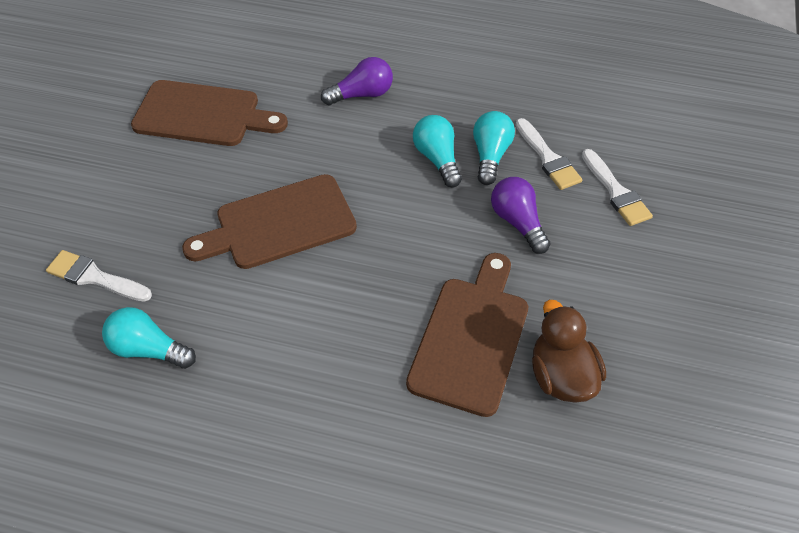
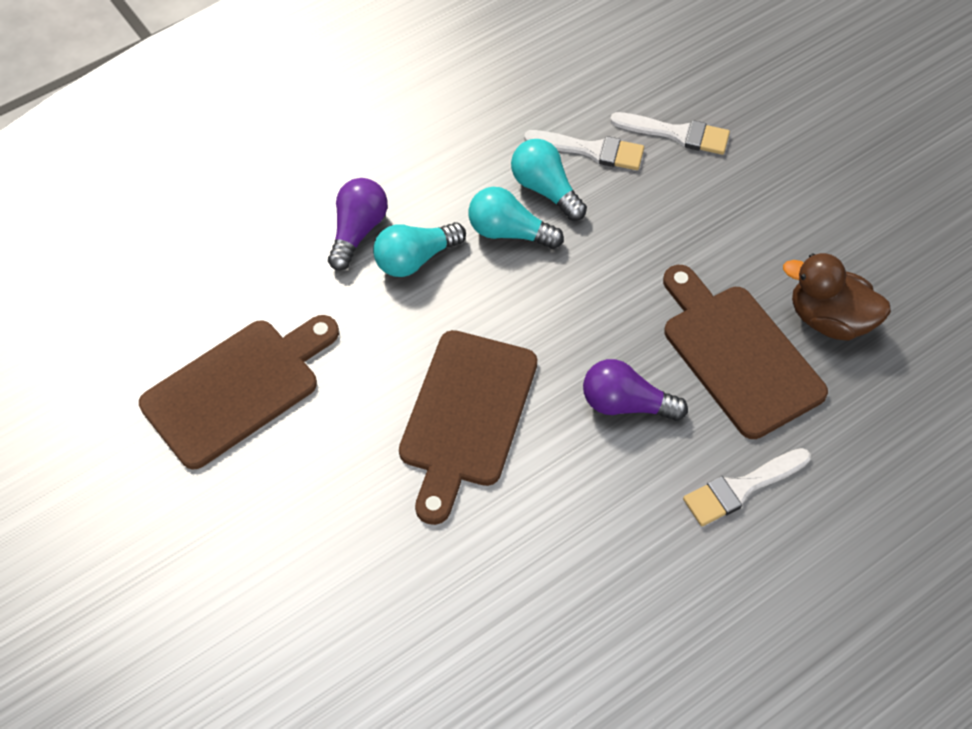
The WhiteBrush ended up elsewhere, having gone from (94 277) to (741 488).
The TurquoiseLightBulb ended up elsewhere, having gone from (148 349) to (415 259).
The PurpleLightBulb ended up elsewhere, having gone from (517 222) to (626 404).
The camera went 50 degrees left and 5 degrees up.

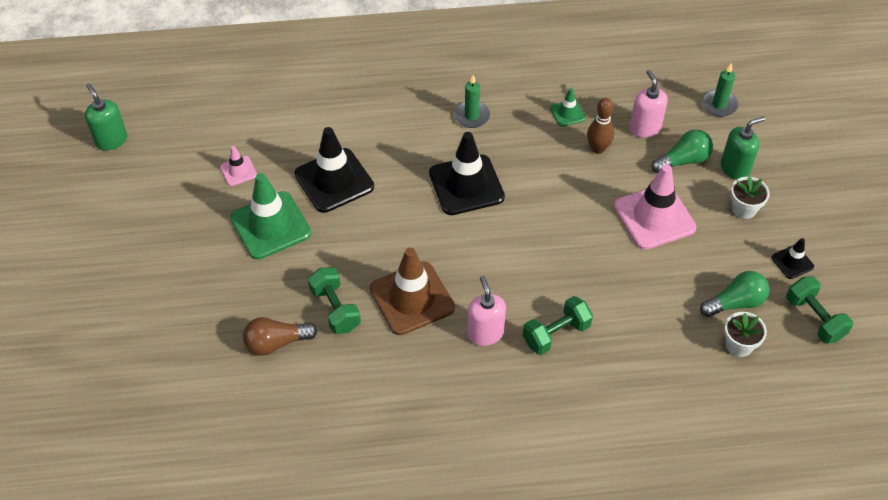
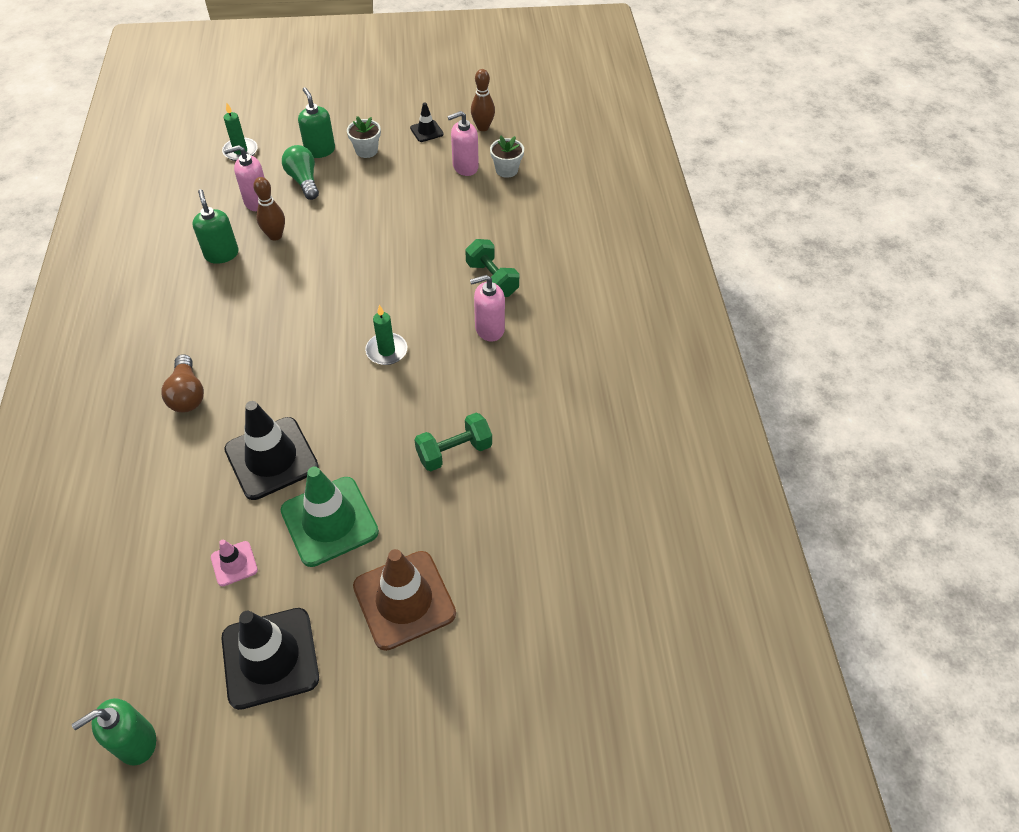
The BrownLightBulb ended up elsewhere, having gone from (276 343) to (187 394).
The BrownTrafficCone ended up elsewhere, having gone from (412 298) to (404 600).
The BlackTrafficCone ended up elsewhere, having gone from (466 185) to (270 658).
The GreenCandle ended up elsewhere, having gone from (471 116) to (386 351).
Where the GreenTrafficCone stood at (567 113), the GreenSoapDispenser came to stand at (221 254).
The second view lost the PinkTrafficCone at (654 217).
Where the GreenLightBulb stood at (735 303), the PinkSoapDispenser came to stand at (465 167).
Where the GreenDumbbell stood at (814 318), the BrownBowlingPin came to stand at (483 127).
The camera went 90 degrees left and 0 degrees up.

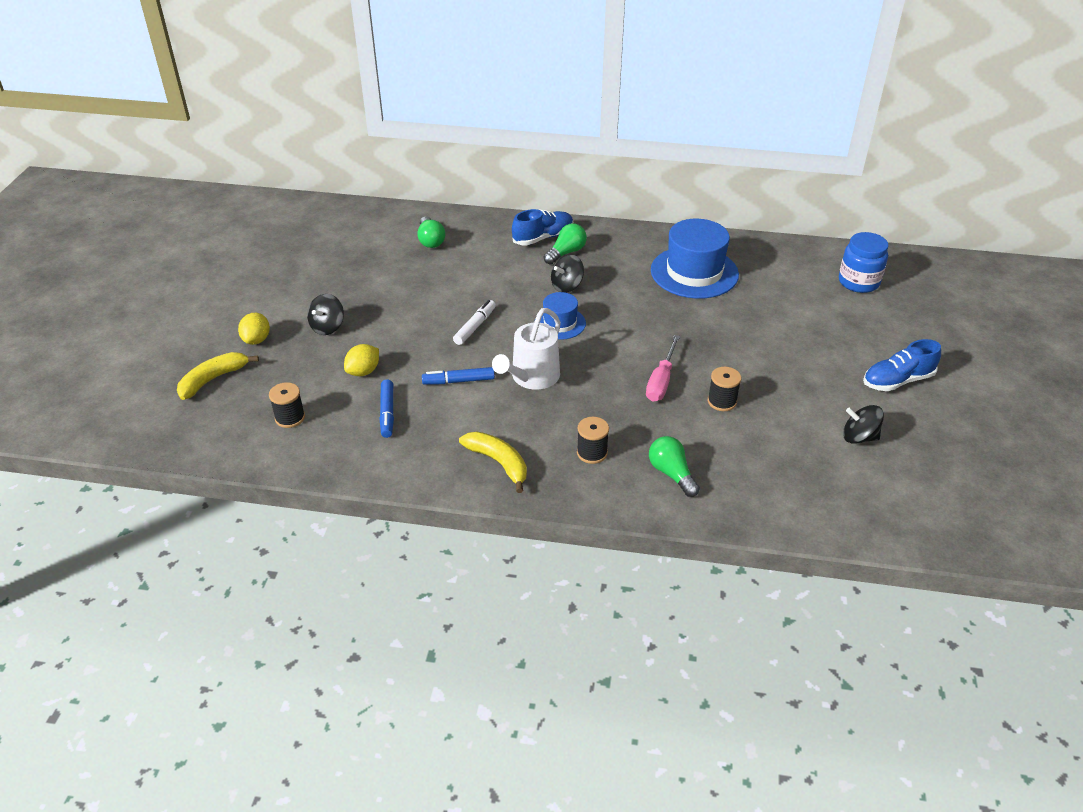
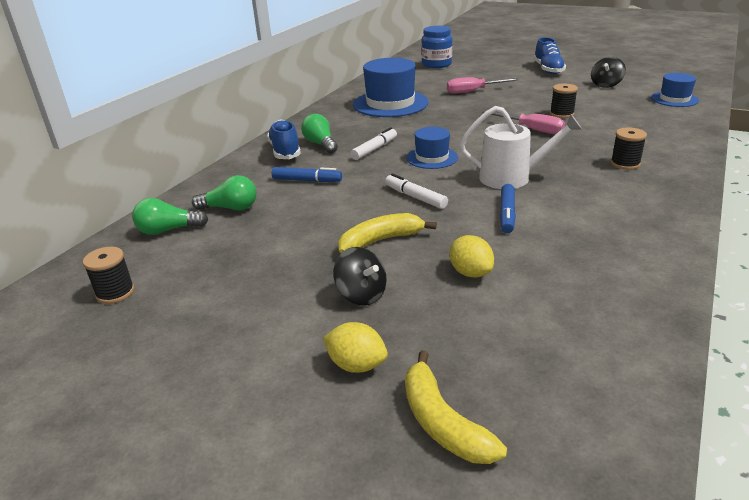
The BlackSpool ended up elsewhere, having gone from (290 418) to (115 292).
The BlueMarker ended up elsewhere, having gone from (387 413) to (307 180).
The YellowBanana ended up elsewhere, having gone from (498 463) to (380 241).
The WhiteWateringCan at (532 377) ended up facing another way, 45 degrees counterclockwise from before.
Where the BlackSpinningTop stood at (567 286), the WhiteMarker came to stand at (374 149).
The GreenLightBulb ended up elsewhere, having gone from (671 473) to (168 230).
The second view gained the PinkScrewdriver at (473 91).
The second view gained the BlueHat at (674 99).
The camera went 70 degrees left and 10 degrees down.

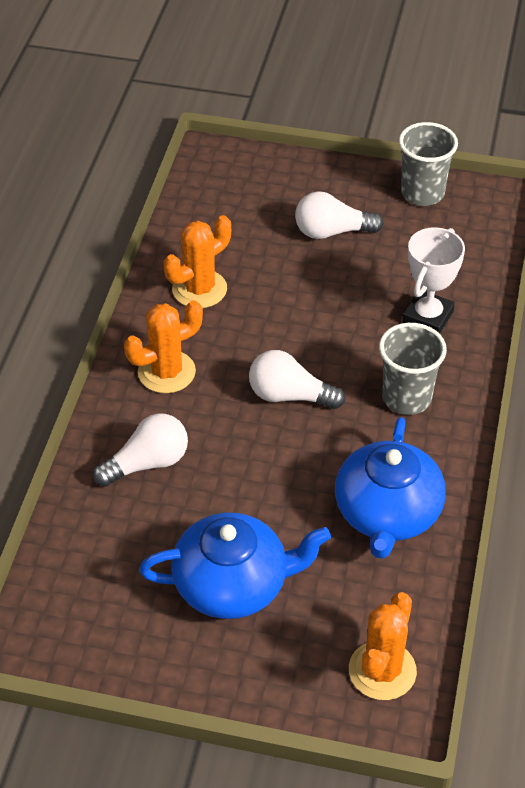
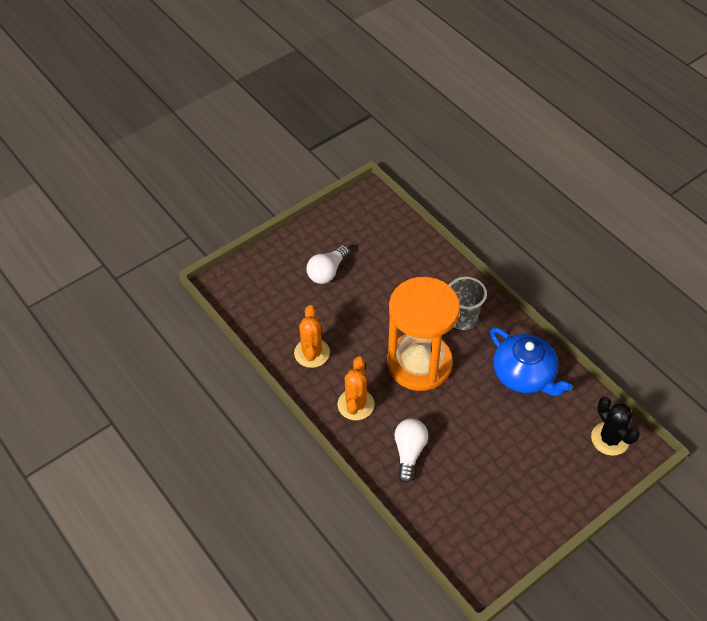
The second view lost the BlueTeapot at (233 584).
Where the WhiteLightBulb stood at (290 396), the OrangeHourglass came to stand at (419 363).
What was the OrangeCactus at (382 671) turned into the BlackCactus at (610 439).
The second view lost the GreyCup at (422 193).
The second view lost the WhiteTrophy at (428 317).
The camera went 50 degrees left and 5 degrees up.

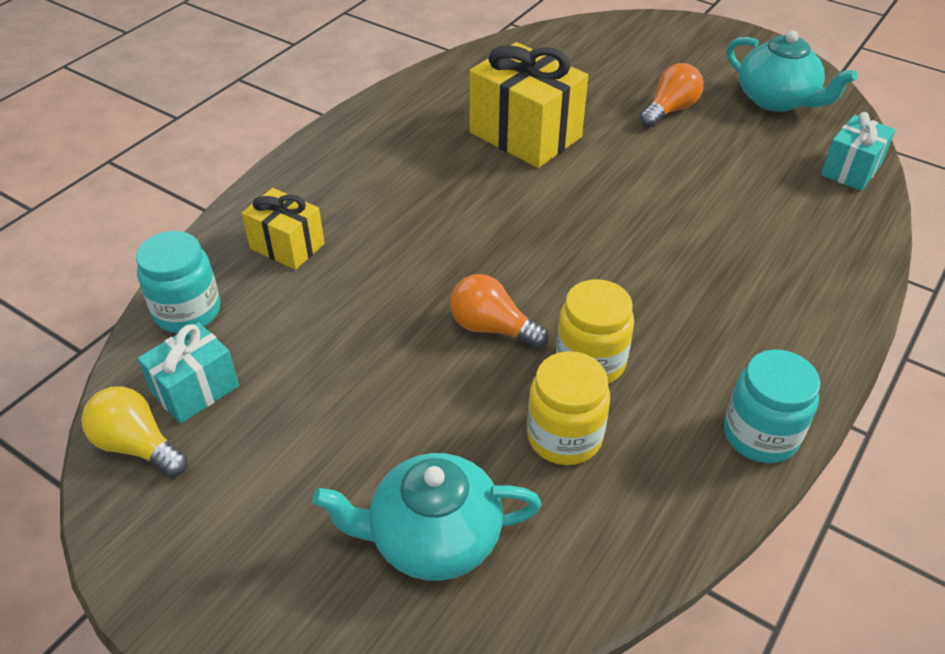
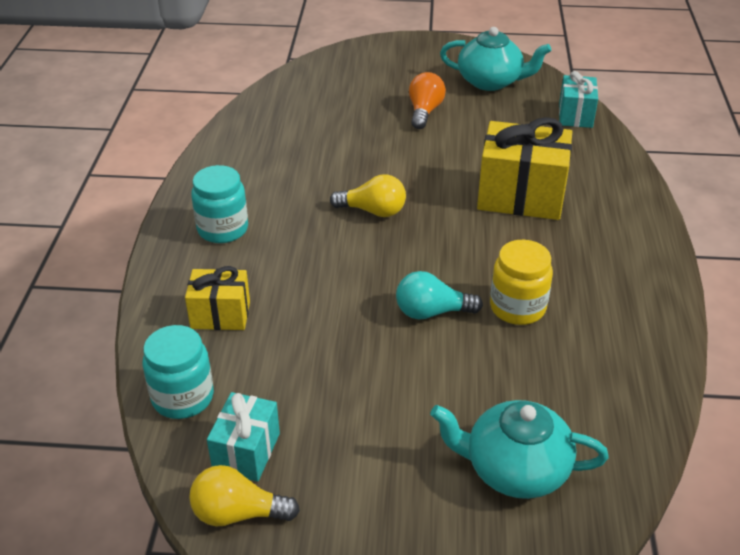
The TurquoiseTeapot at (433 538) ended up facing another way, 45 degrees clockwise from before.
What was the OrangeLightBulb at (492 328) turned into the TurquoiseLightBulb at (432 312).
The YellowGift ended up elsewhere, having gone from (525 135) to (521 196).
The second view lost the YellowJar at (564 437).
The TurquoiseJar ended up elsewhere, having gone from (760 435) to (223 229).
The second view gained the YellowLightBulb at (373 211).
The camera went 30 degrees left and 5 degrees down.

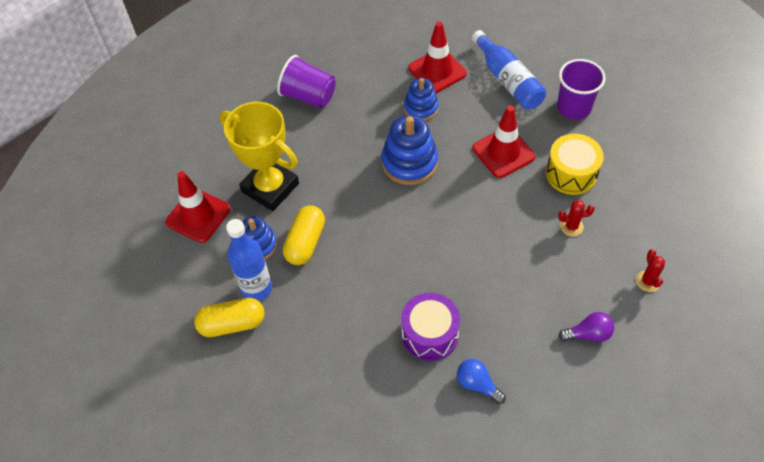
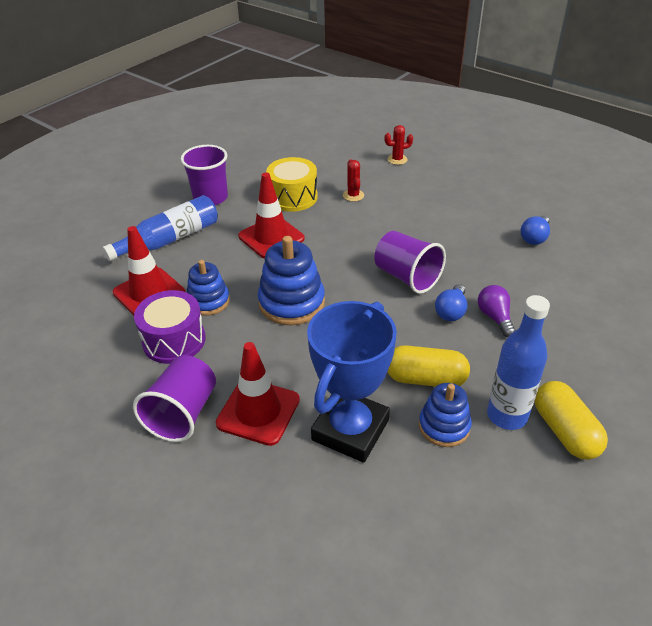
The RedTrafficCone ended up elsewhere, having gone from (198 215) to (258 411).
What was the YellowTrophy at (270 187) turned into the BlueTrophy at (350 430).
The PurpleDrum ended up elsewhere, having gone from (430 334) to (174 340).
The PurpleLightBulb ended up elsewhere, having gone from (588 334) to (495 317).
The second view gained the PurpleCup at (407 277).
The second view gained the BlueLightBulb at (451 311).
The camera went 100 degrees left and 15 degrees down.

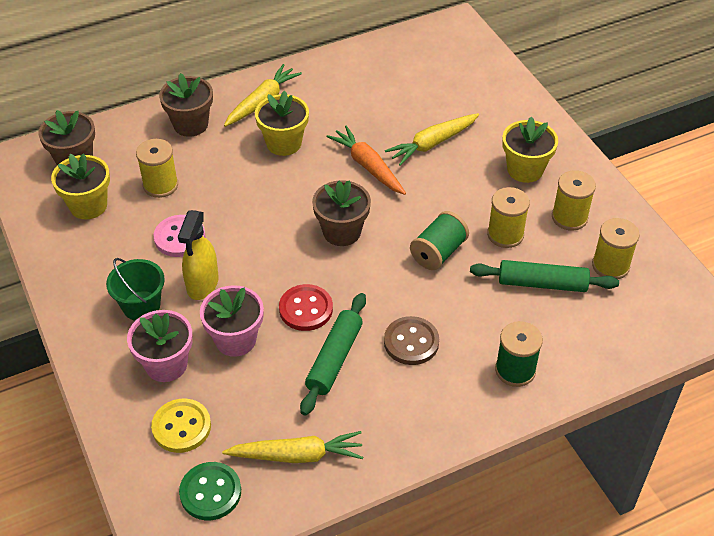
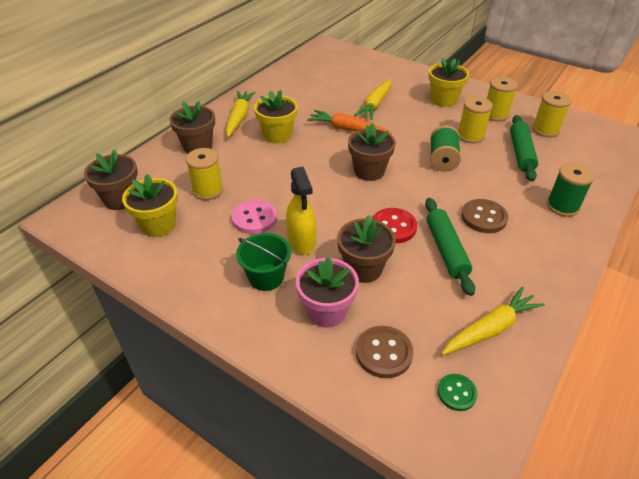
What was the YellowButton at (181 427) turned into the BrownButton at (383 353).
The size of the GreenButton at (210 492) changed by a factor of 0.64.
What was the PinkFlowerPot at (235 340) turned into the BrownFlowerPot at (363 269).
The GreenRollingPin at (542 283) ended up facing another way, 60 degrees counterclockwise from before.
The camera went 30 degrees left and 5 degrees down.

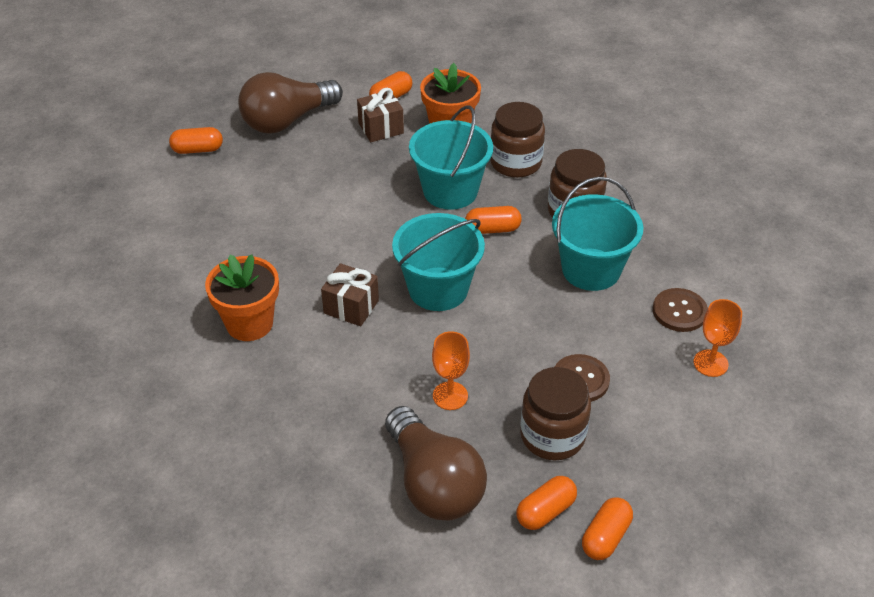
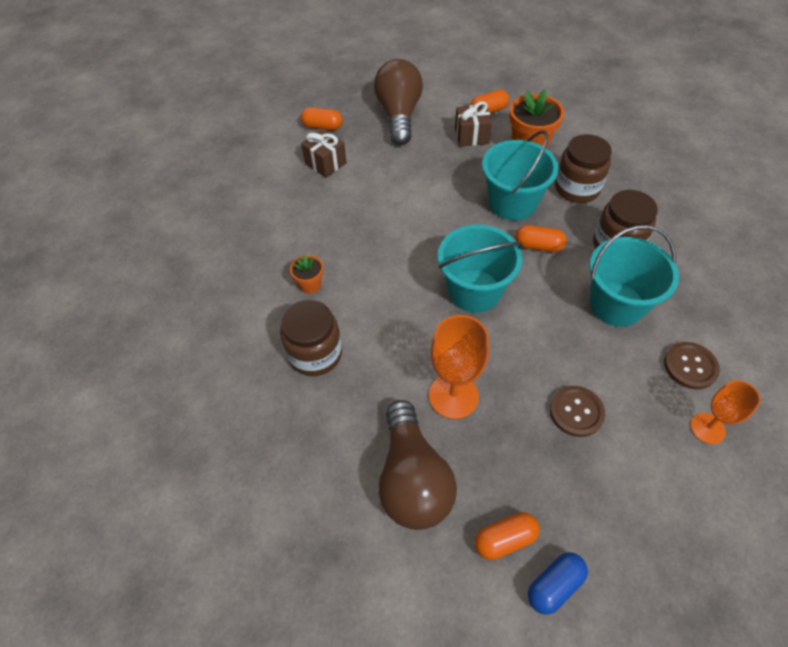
The size of the OrangeFlowerPot at (249 323) changed by a factor of 0.54.
The BrownLightBulb at (287 120) ended up facing another way, 105 degrees clockwise from before.
The BrownGift ended up elsewhere, having gone from (351 307) to (325 163).
The size of the OrangeGoblet at (450 396) changed by a factor of 1.57.
The BrownJar ended up elsewhere, having gone from (552 436) to (315 354).
What was the OrangeCapsule at (605 537) turned into the BlueCapsule at (554 585).
The camera went 20 degrees right and 10 degrees up.

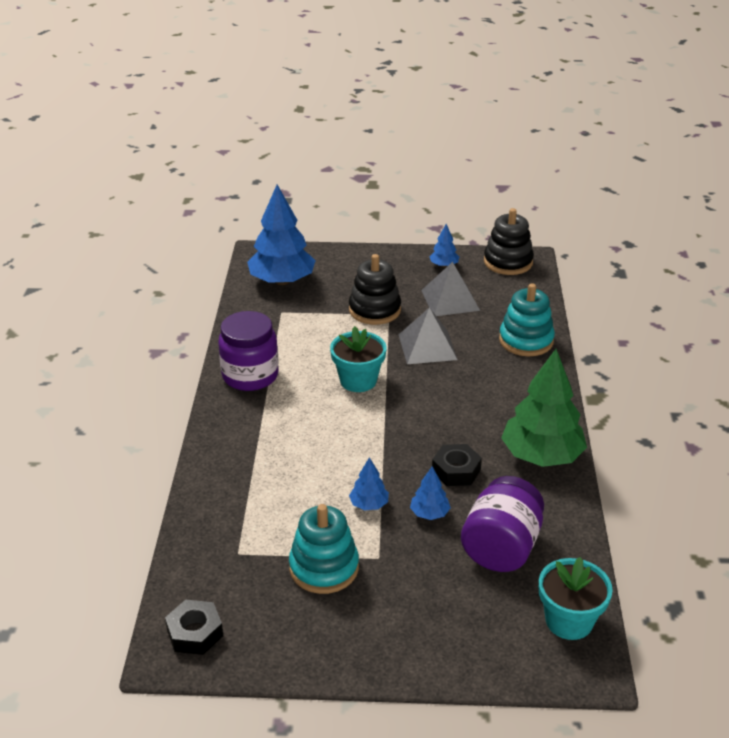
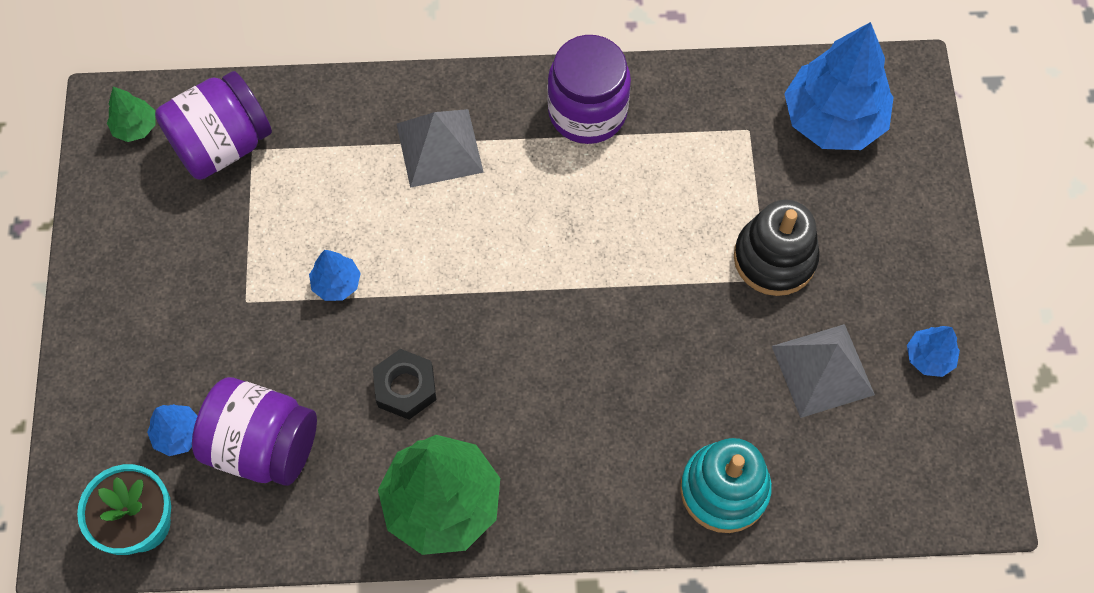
Where the BlackNut stood at (195 633), the GreenTree came to stand at (135 127).
The second view lost the TurquoiseStackingToy at (324 567).
The second view lost the TurquoiseFlowerPot at (358 380).
The GreyPyramid ended up elsewhere, having gone from (427 347) to (439 147).
The BlueTree ended up elsewhere, having gone from (429 513) to (178 434).
The second view lost the BlackStackingToy at (508 262).
The second view gained the PurpleJar at (222 145).
The camera went 85 degrees right and 30 degrees up.

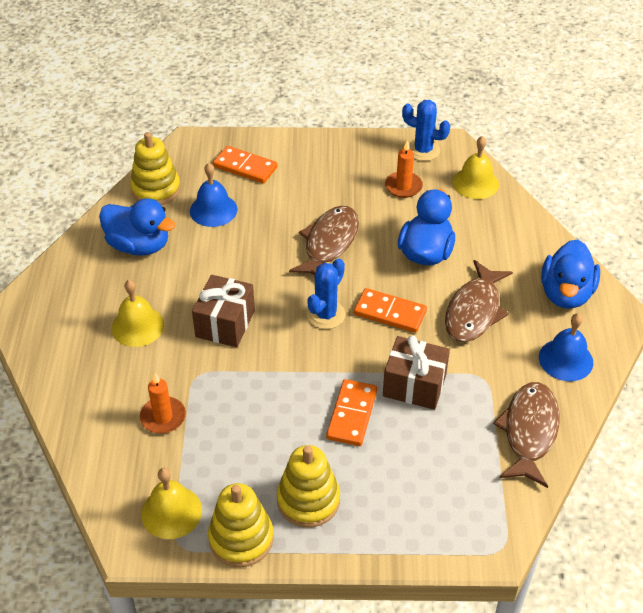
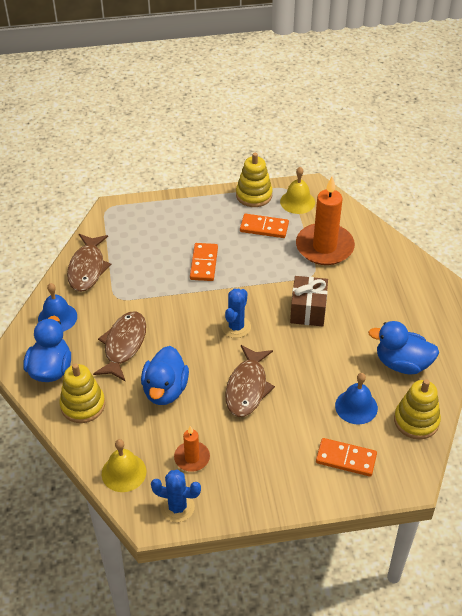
The second view lost the YellowBell at (137 326).
The size of the OrangeCandle at (163 417) changed by a factor of 1.98.
The YellowStackingToy ended up elsewhere, having gone from (308 500) to (83 405).
The OrangeDomino ended up elsewhere, having gone from (390 313) to (264 227).
The second view lost the BrownGift at (414 385).
The camera went 170 degrees right and 0 degrees up.

